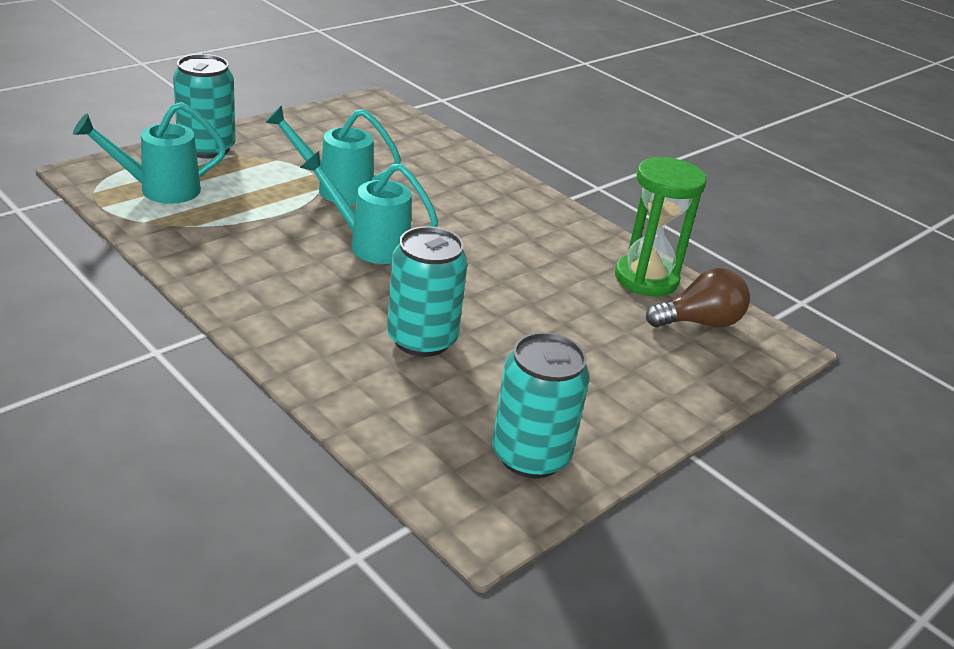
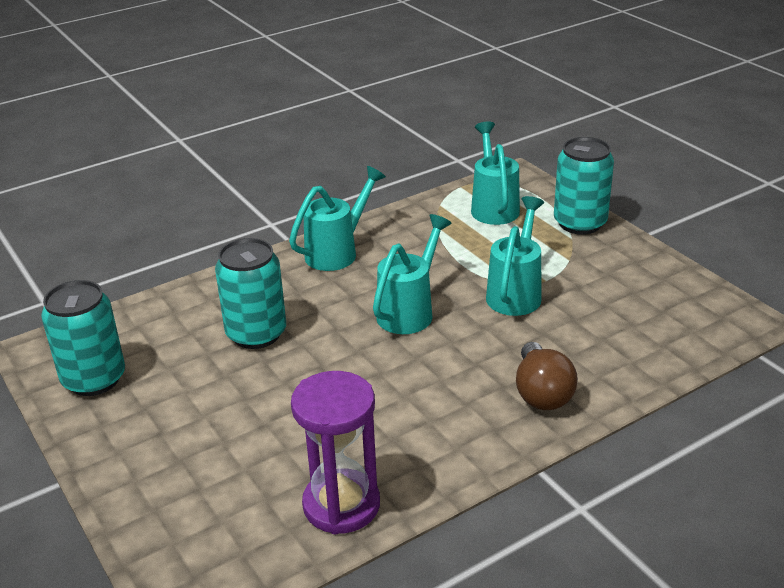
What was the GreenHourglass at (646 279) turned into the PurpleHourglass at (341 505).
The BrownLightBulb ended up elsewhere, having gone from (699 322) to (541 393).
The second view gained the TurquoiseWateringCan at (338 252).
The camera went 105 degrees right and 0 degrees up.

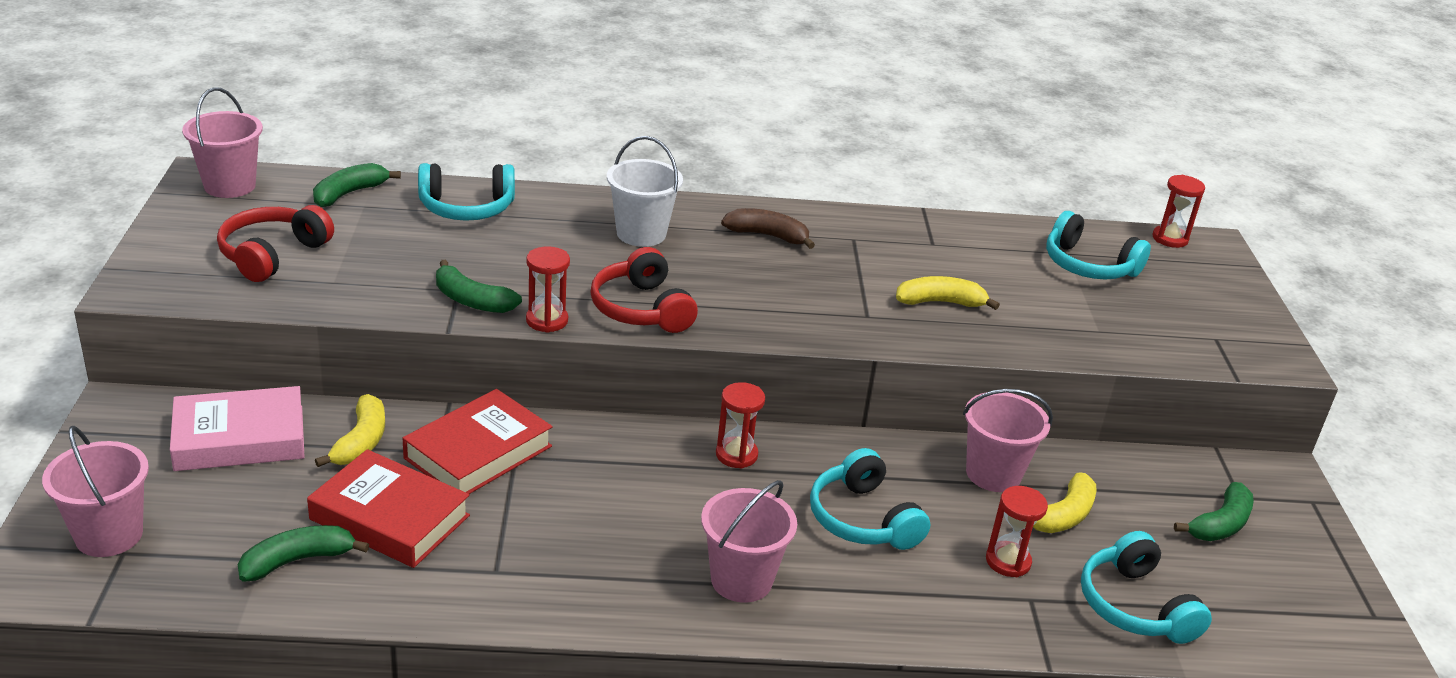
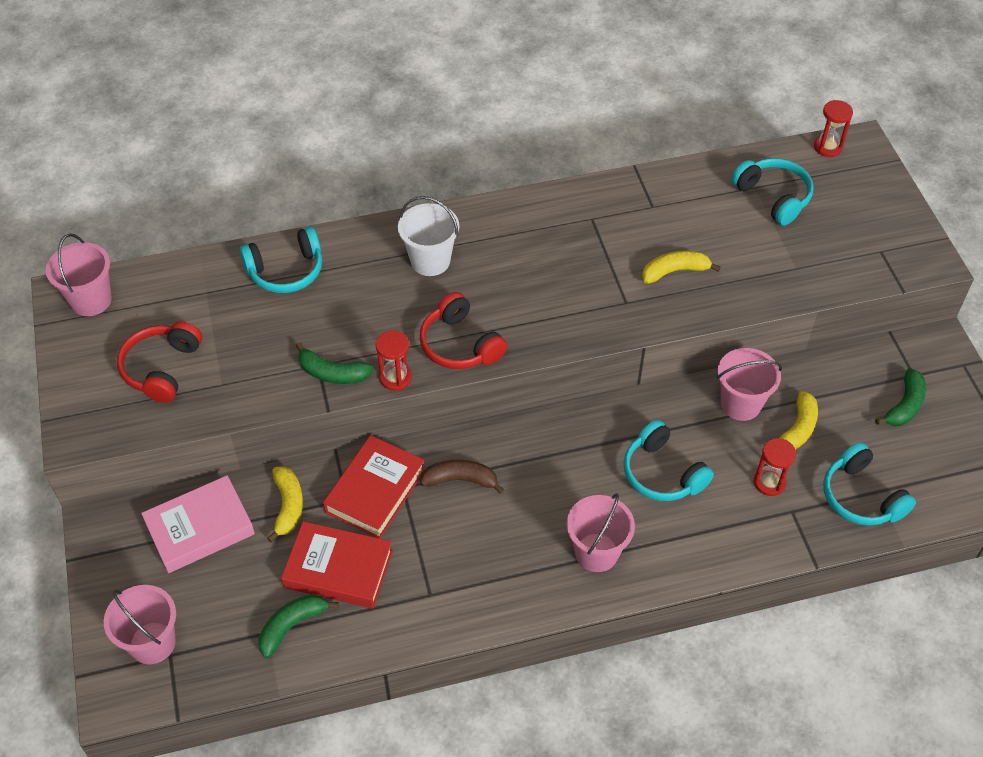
The second view lost the GreenBanana at (349 193).
The second view lost the RedHourglass at (736 455).
The BrownBanana ended up elsewhere, having gone from (767 236) to (460 480).
The TurquoiseHeadphones at (1088 265) ended up facing another way, 150 degrees counterclockwise from before.
The camera went 10 degrees left and 20 degrees up.

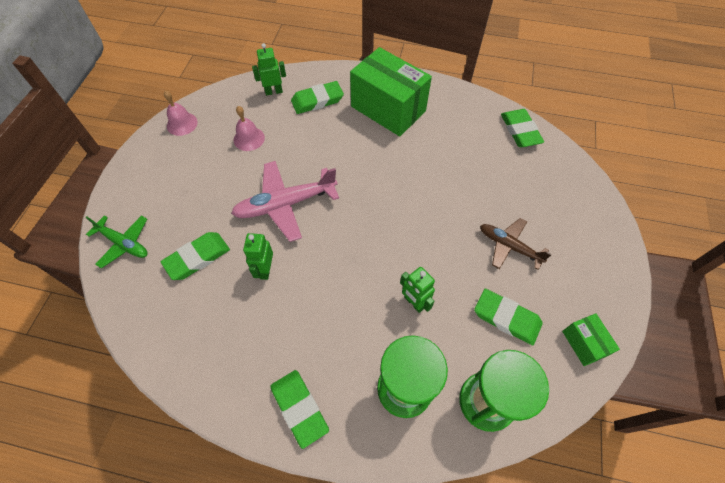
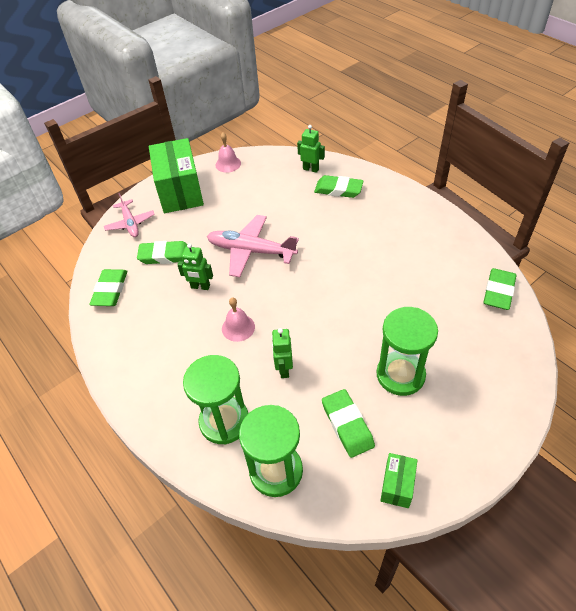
What was the GreenPlane at (124 243) turned into the PinkPlane at (130 223).
The PinkBell ended up elsewhere, having gone from (249 138) to (238 327).
The GreenRobot at (265 270) ended up facing another way, 120 degrees counterclockwise from before.
The GreenEraser ended up elsewhere, having gone from (299 408) to (110 290).
The GreenBox ended up elsewhere, having gone from (388 109) to (180 191).
Where the BrownPlane stood at (509 246), the GreenHourglass came to stand at (400 375).
The camera went 40 degrees right and 10 degrees down.

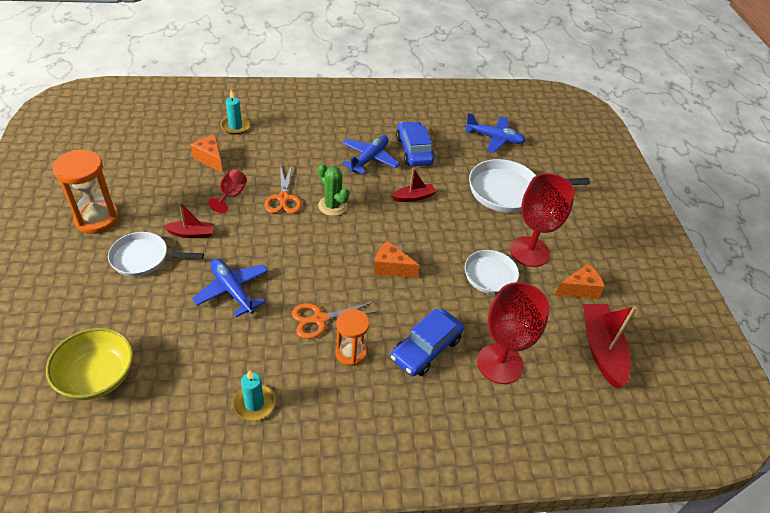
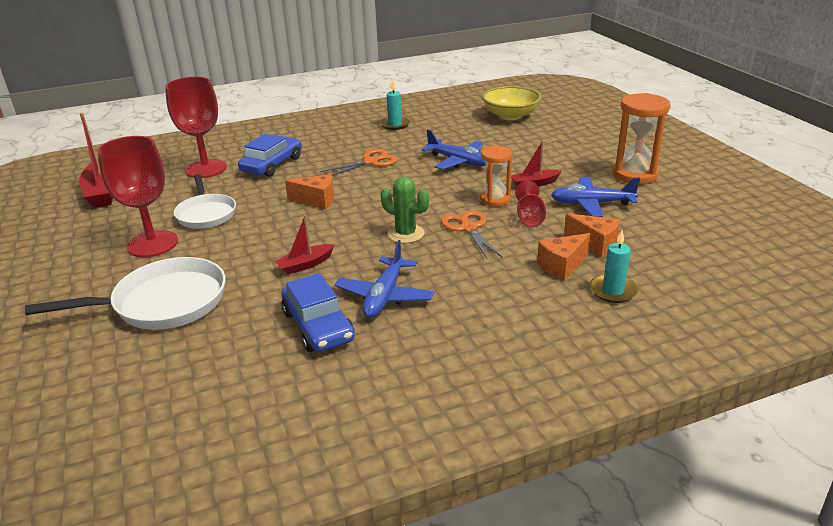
The second view lost the WhitePan at (144 258).
The OrangeHourglass ended up elsewhere, having gone from (351 353) to (495 199).
The BluePlane ended up elsewhere, having gone from (494 138) to (591 204).
The OrangeCheese ended up elsewhere, having gone from (579 290) to (562 266).
The camera went 170 degrees right and 15 degrees down.

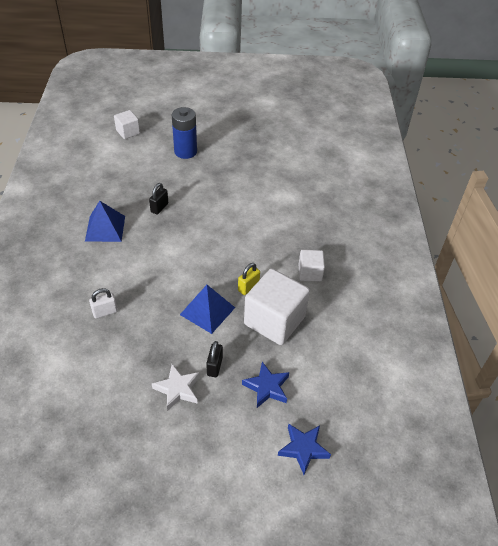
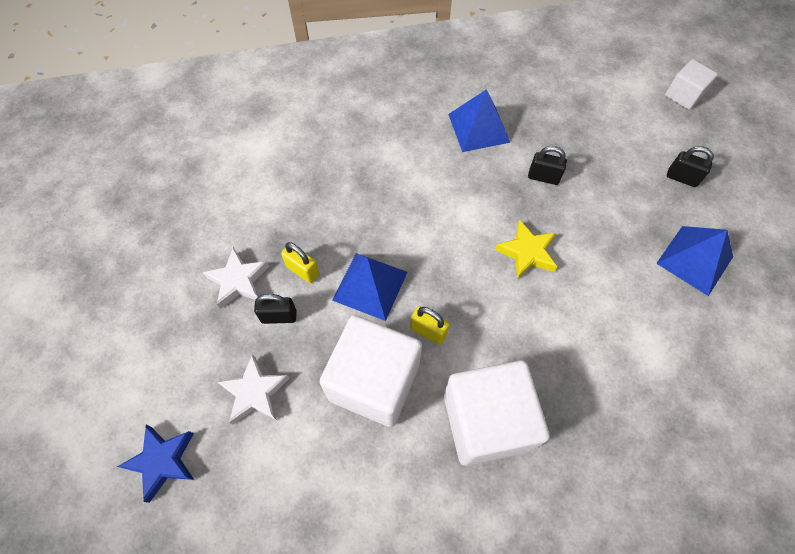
The second view lost the WhitePadlock at (105 312).
Where the BlueBattery stood at (185 151), the BlackPadlock came to stand at (682 178).
What was the BlueStar at (267 387) turned into the WhiteStar at (255 392).
The size of the WhiteCube at (310 273) changed by a factor of 1.91.
The second view gained the YellowPadlock at (303 270).
The second view gained the YellowStar at (527 252).
The second view gained the BluePyramid at (694 260).
The camera went 80 degrees right and 15 degrees up.

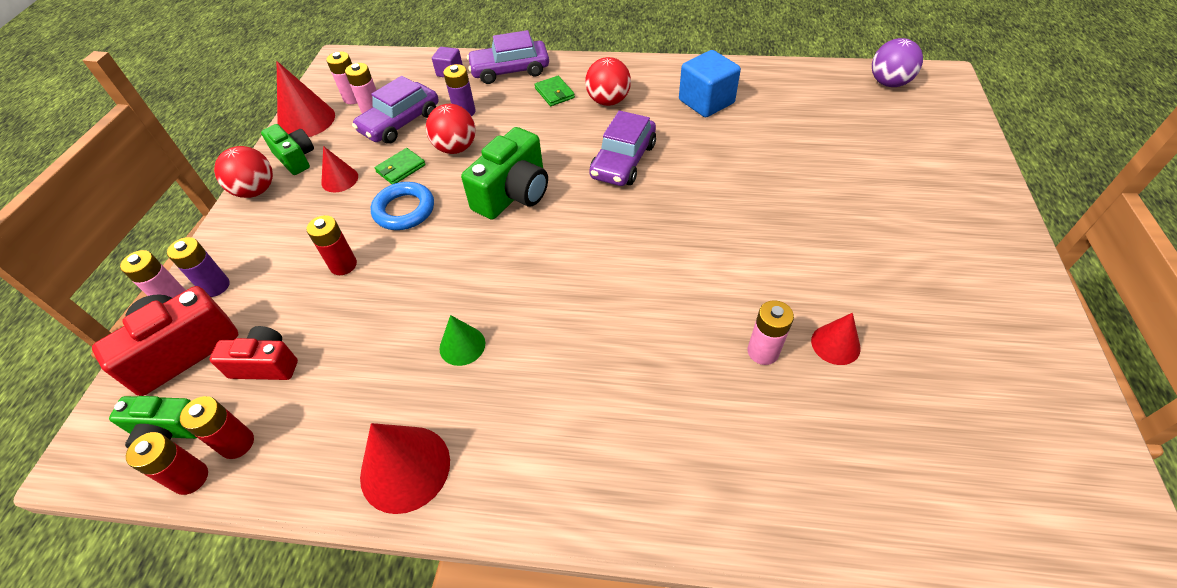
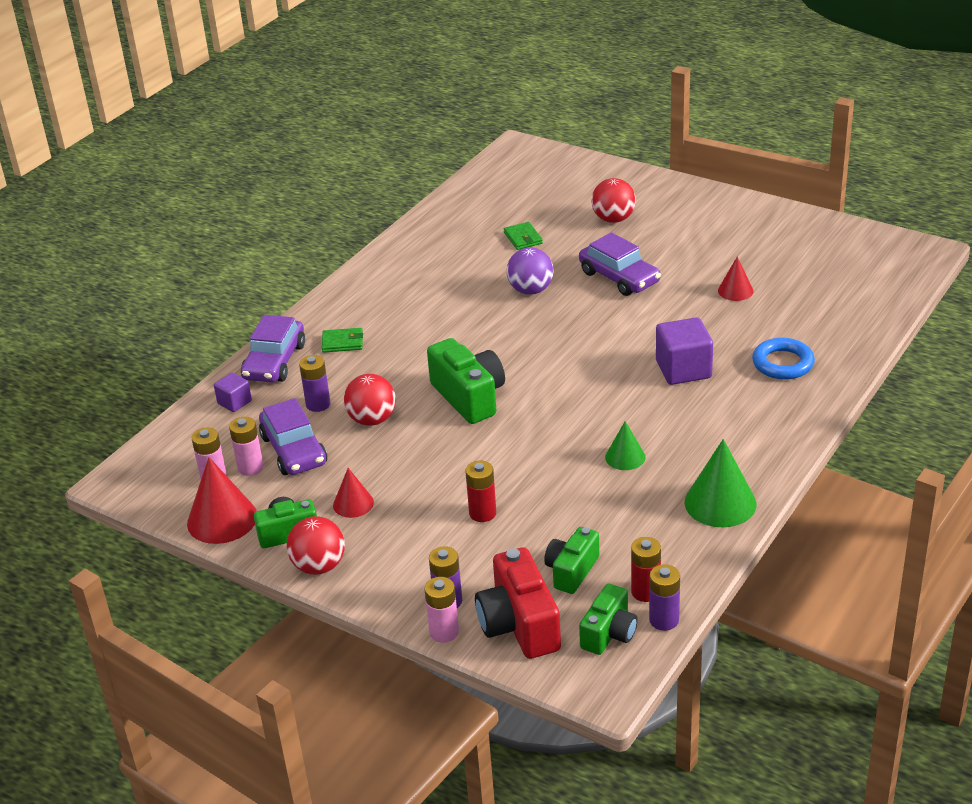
What was the RedBattery at (191 478) turned into the PurpleBattery at (664 620).
What was the RedCamera at (266 364) turned into the GreenCamera at (571 571).
What was the RedCone at (405 468) turned into the GreenCone at (720 503).
The BlueRing ended up elsewhere, having gone from (404 210) to (783 363).
The GreenWallet ended up elsewhere, having gone from (400 168) to (523 238).
The RedBall ended up elsewhere, having gone from (608 101) to (613 219).
The PurpleCar ended up elsewhere, having gone from (623 161) to (619 277).
The second view lost the BlueCube at (706 102).
The second view lost the PinkBattery at (763 352).
The PurpleBall ended up elsewhere, having gone from (888 83) to (530 290).
The second view gained the PurpleCube at (683 369).
The camera went 65 degrees left and 15 degrees down.

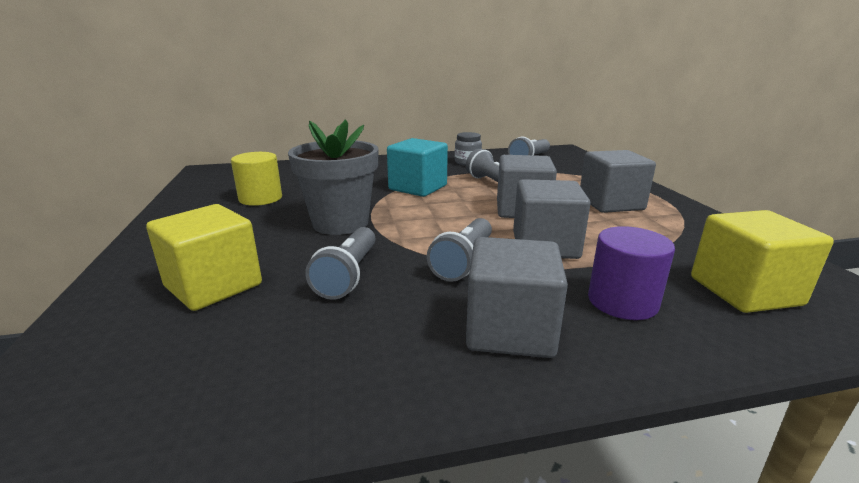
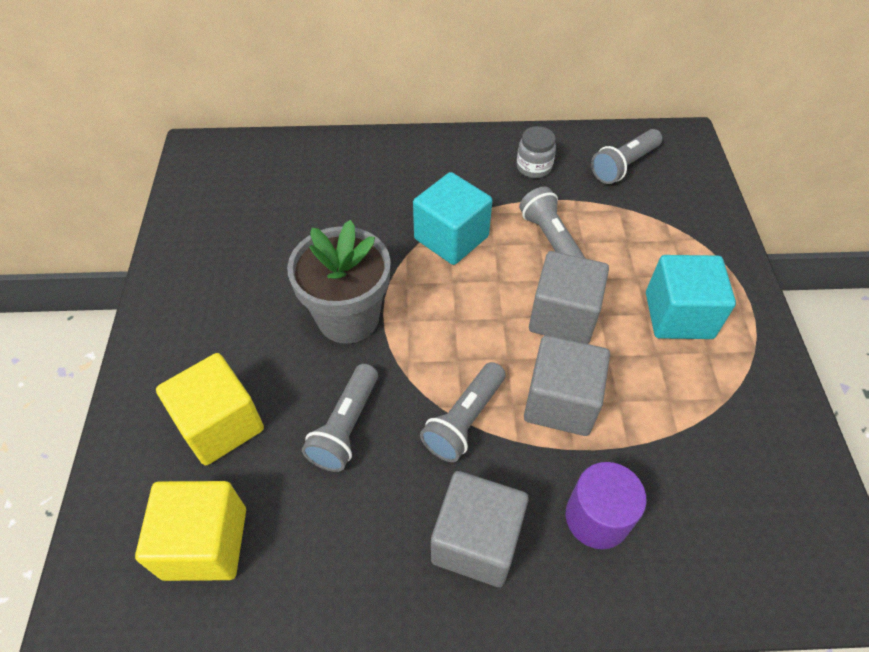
The second view lost the YellowCylinder at (260 198).
What was the GreyCube at (611 203) turned into the TurquoiseCube at (678 315).
The YellowCube ended up elsewhere, having gone from (744 291) to (205 543).
The camera went 10 degrees right and 30 degrees up.

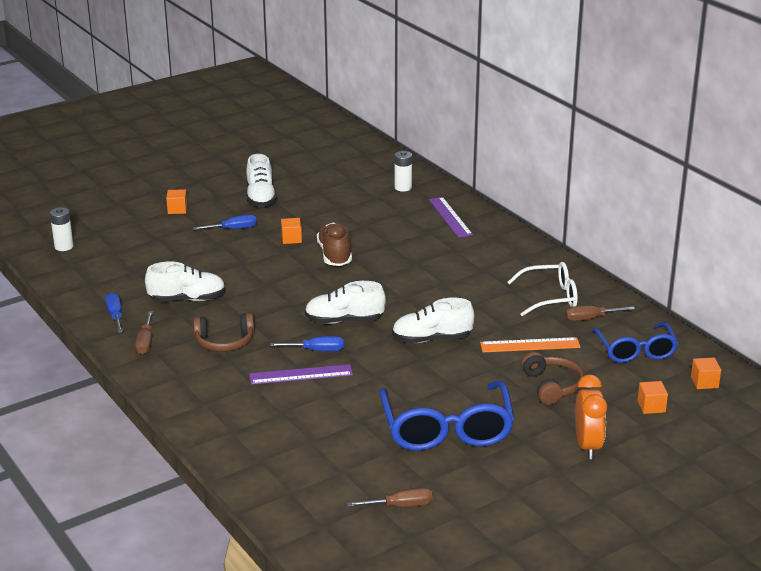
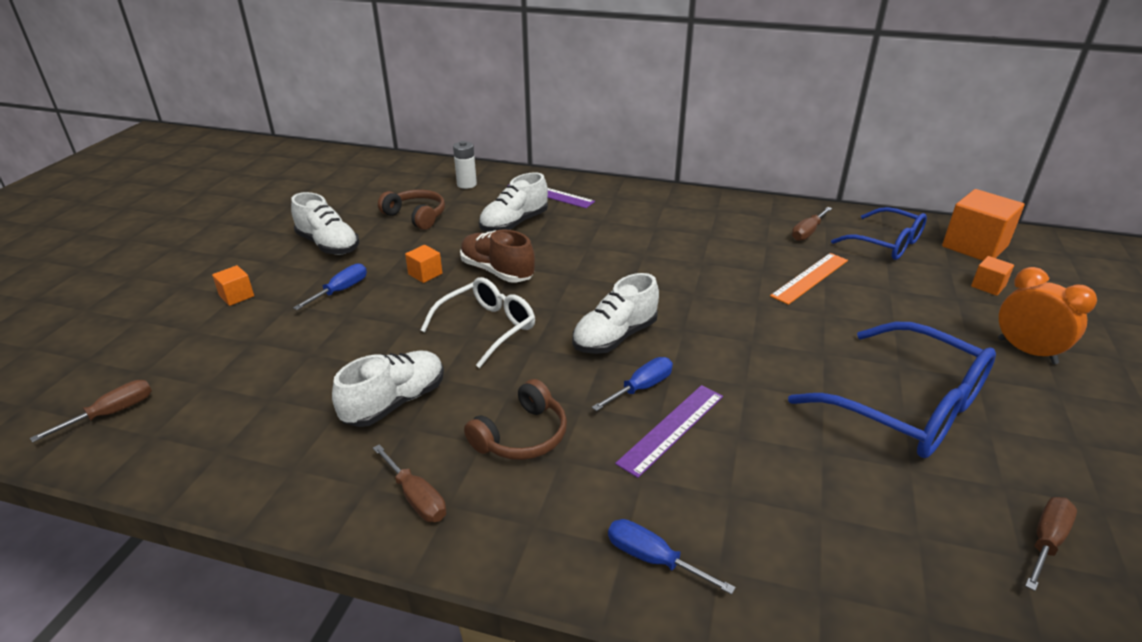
Where the WhiteBattery stood at (64 246), the BrownScrewdriver came to stand at (112 413).
The BlueScrewdriver ended up elsewhere, having gone from (115 316) to (653 559).
The WhiteShoe ended up elsewhere, having gone from (432 339) to (514 224).
The WhiteGlasses ended up elsewhere, having gone from (550 297) to (487 327).
The BrownHeadphones ended up elsewhere, having gone from (551 386) to (416 216).
The size of the OrangeCube at (704 382) changed by a factor of 2.05.
The camera went 40 degrees left and 5 degrees up.

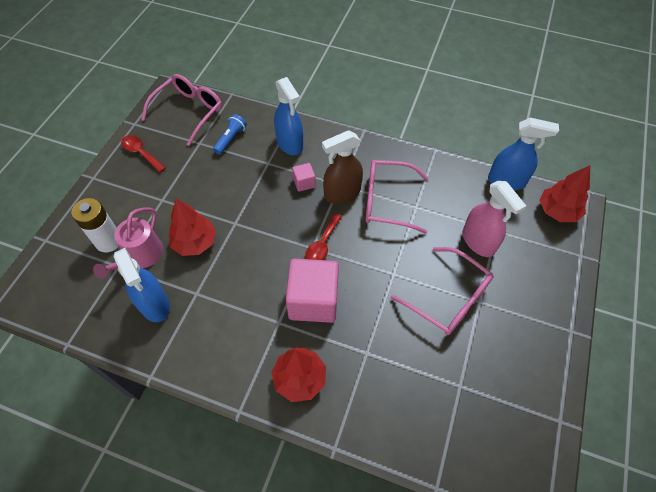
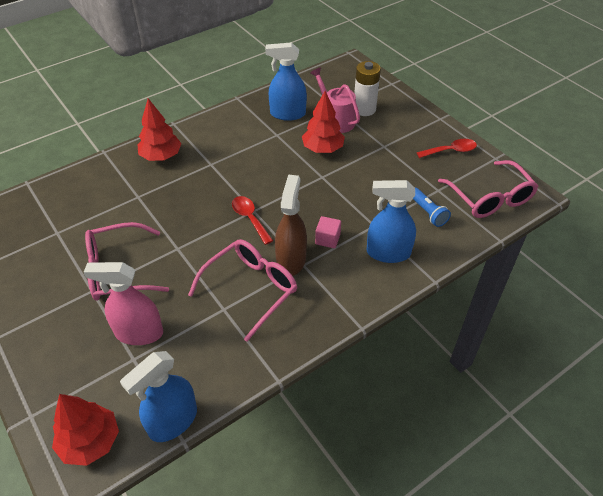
The second view lost the PinkCube at (313 301).
The camera went 125 degrees right and 10 degrees down.

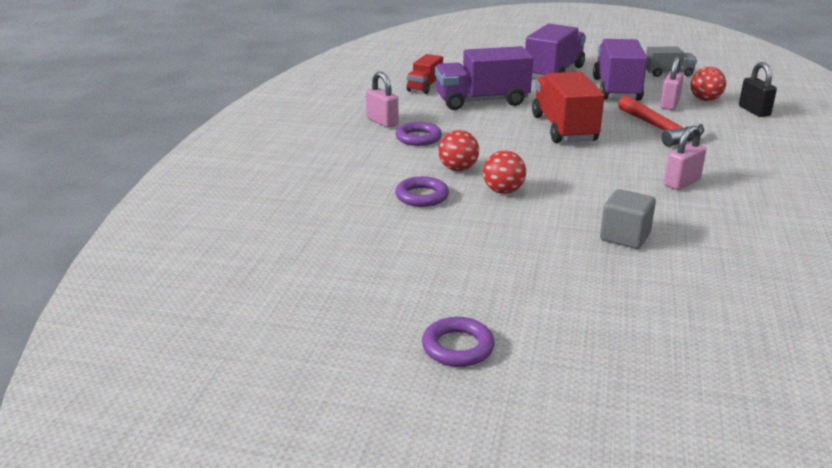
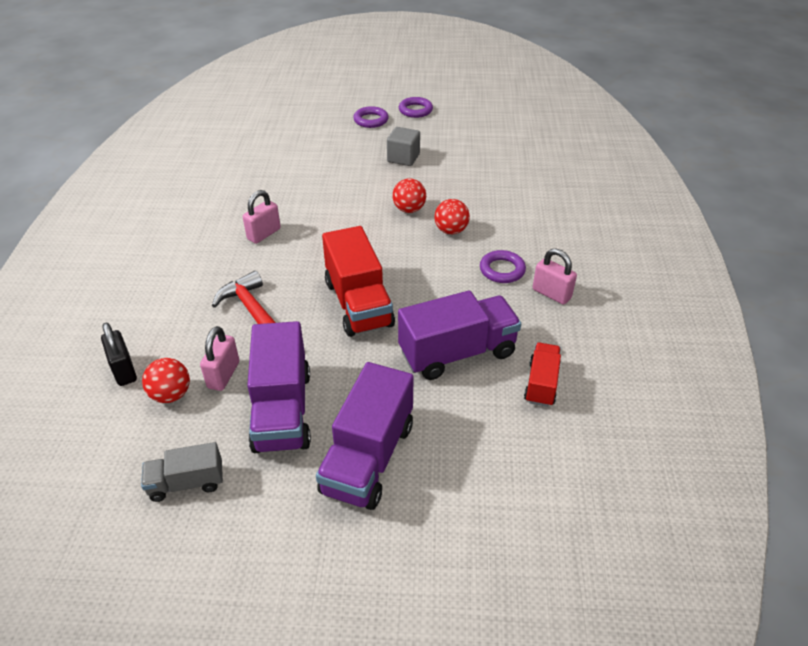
The PurpleRing ended up elsewhere, having gone from (422 196) to (371 120).
The GreyCube ended up elsewhere, having gone from (625 237) to (403 158).
The camera went 170 degrees right and 15 degrees up.

